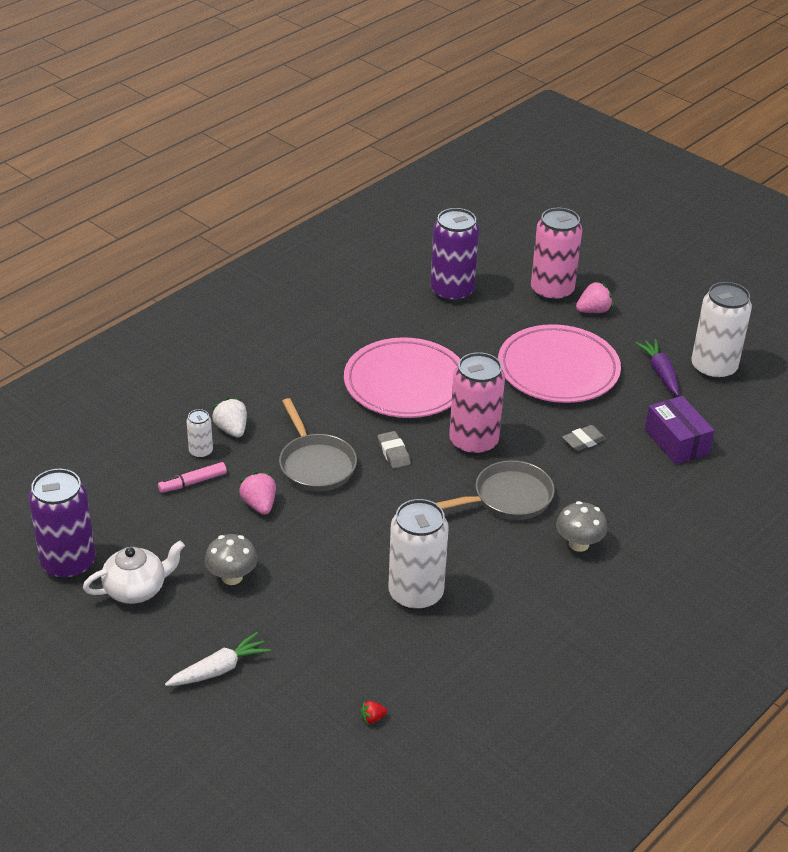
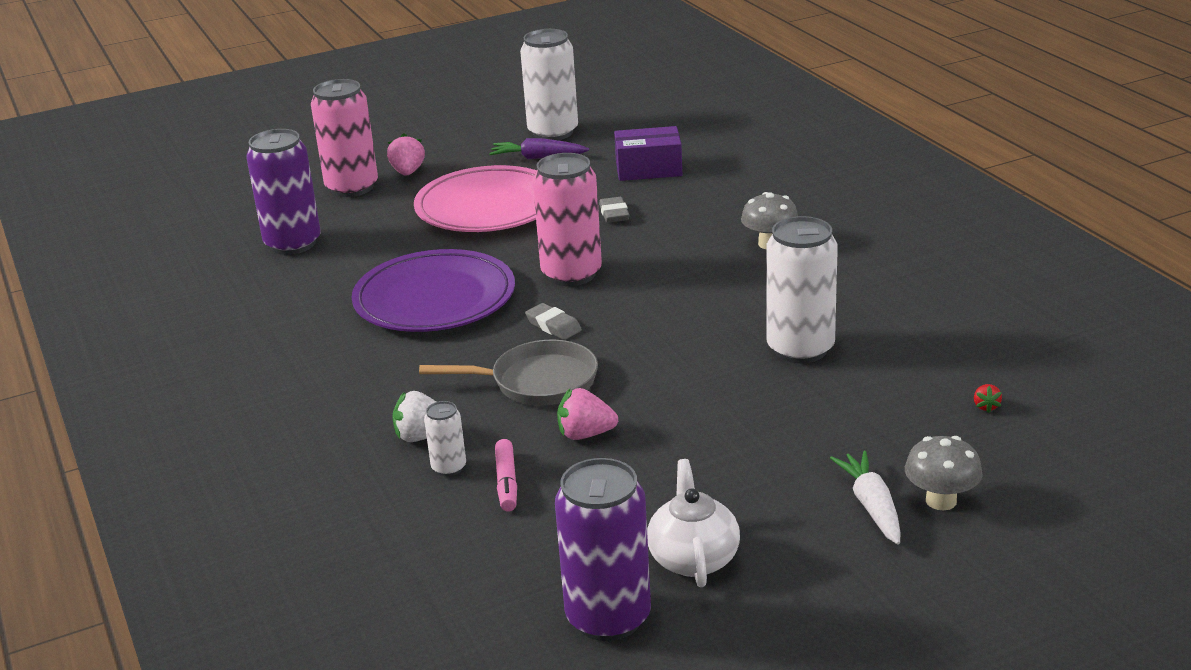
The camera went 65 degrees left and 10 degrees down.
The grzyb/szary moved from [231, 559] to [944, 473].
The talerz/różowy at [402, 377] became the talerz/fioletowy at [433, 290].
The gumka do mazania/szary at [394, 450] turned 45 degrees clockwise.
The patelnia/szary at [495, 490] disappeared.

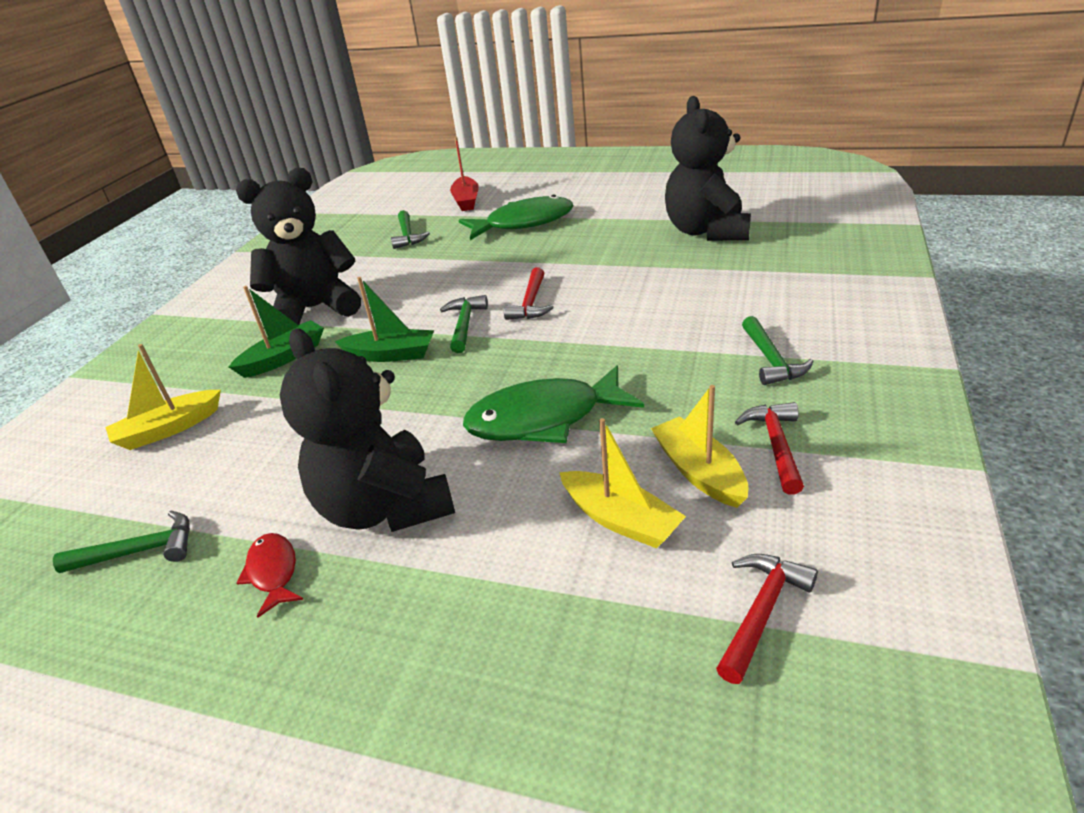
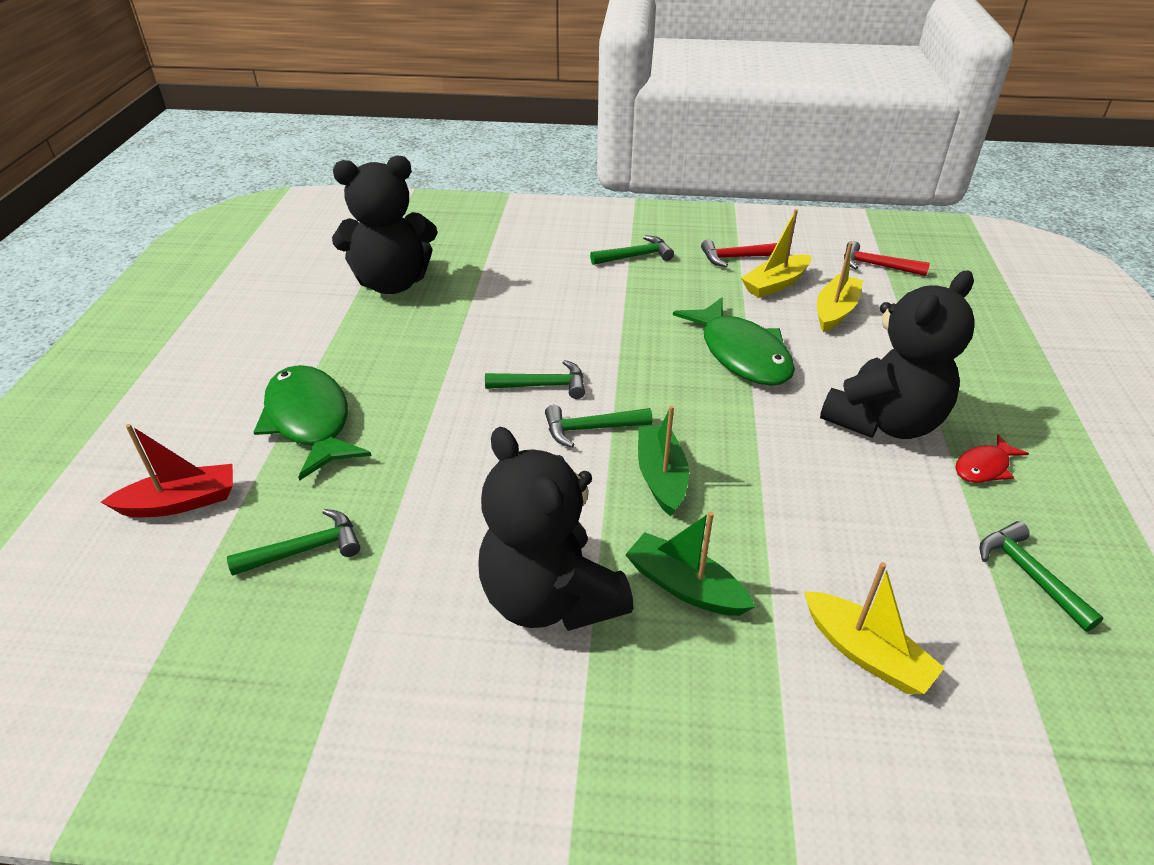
The camera went 105 degrees left and 5 degrees up.
The młotek/czerwony at [529, 294] became the młotek/zielony at [535, 379].

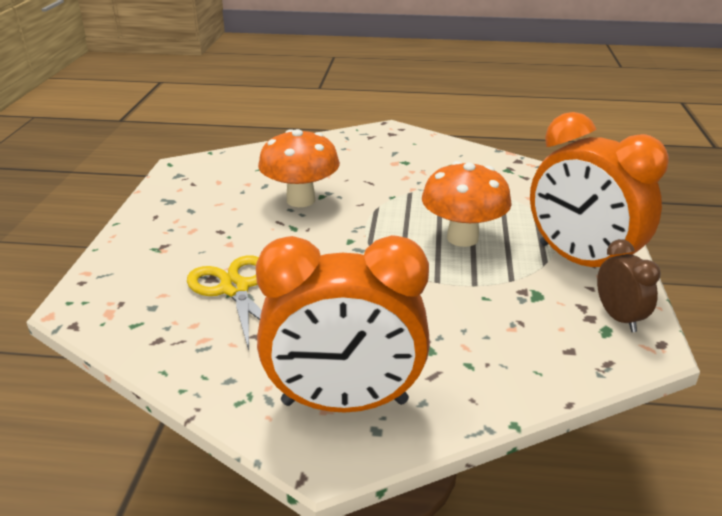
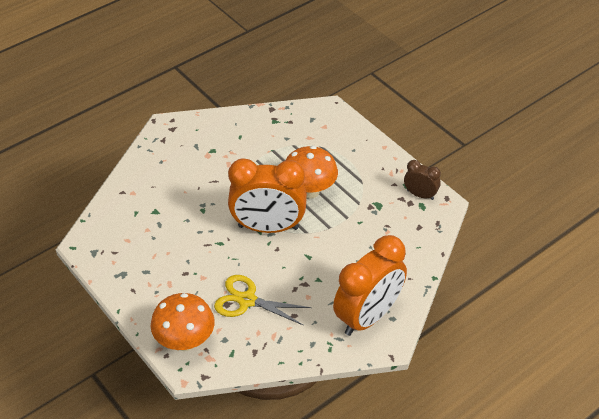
The camera went 45 degrees left and 15 degrees up.
The grzyb/pomarańczowy moved from [299, 168] to [183, 322].
The budzik/pomarańczowy moved from [599, 189] to [267, 195].

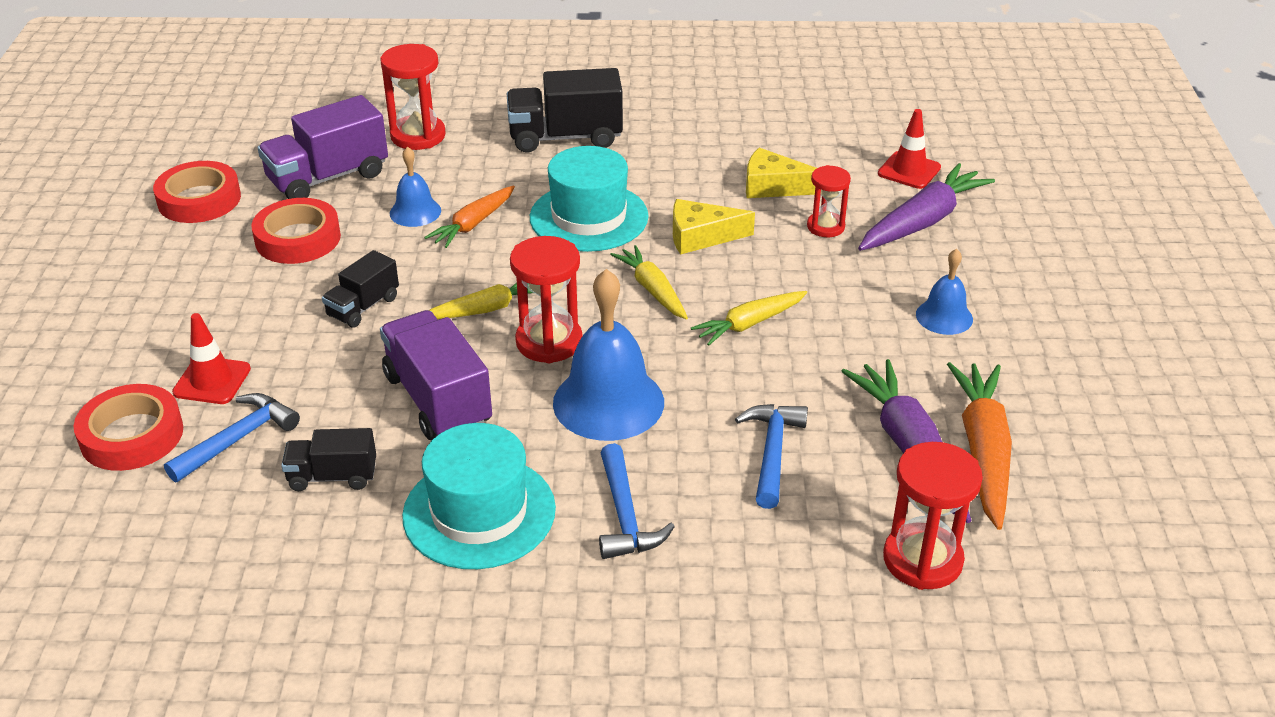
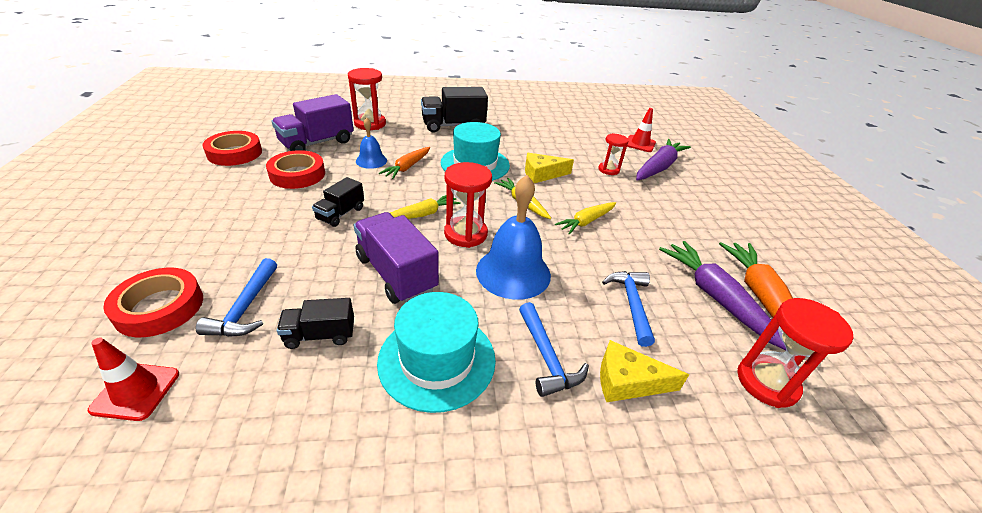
The camera went 10 degrees left and 0 degrees up.
The młotek/niebieski at [232, 437] turned 150 degrees clockwise.
The pachołek/czerwony moved from [211, 358] to [133, 379].
The ser/żółty moved from [781, 173] to [644, 371].
The dzwonek/niebieski at [944, 292] disappeared.

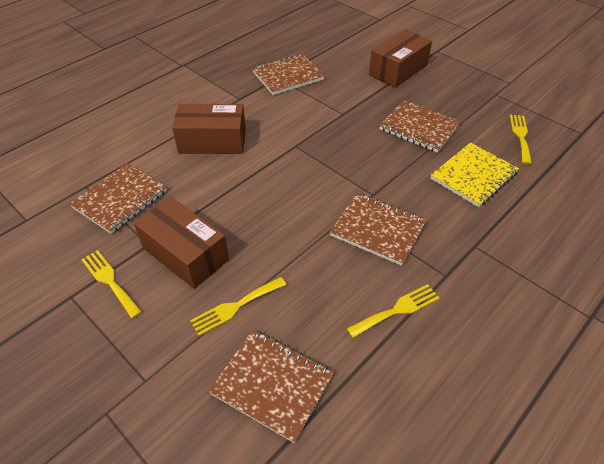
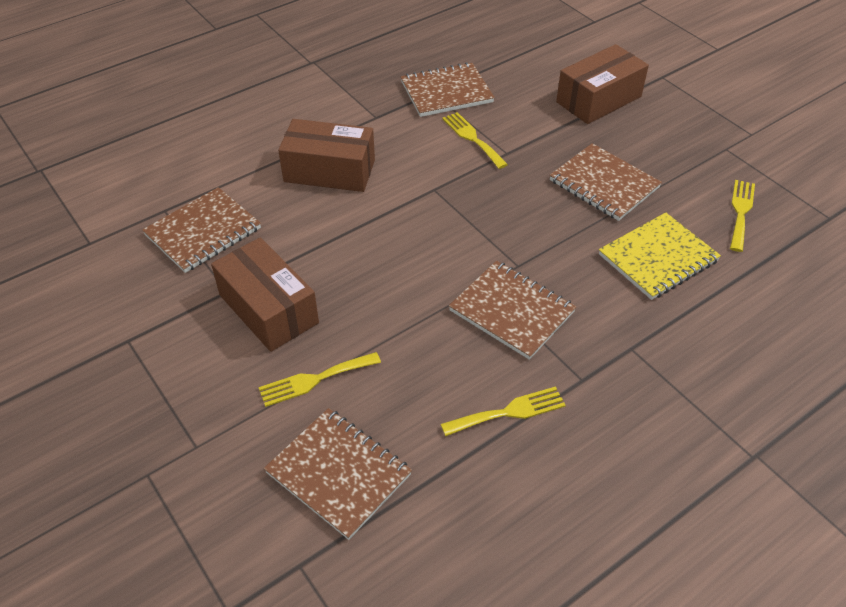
The camera went 10 degrees right and 0 degrees up.
The widelec/żółty moved from [111, 284] to [475, 140].

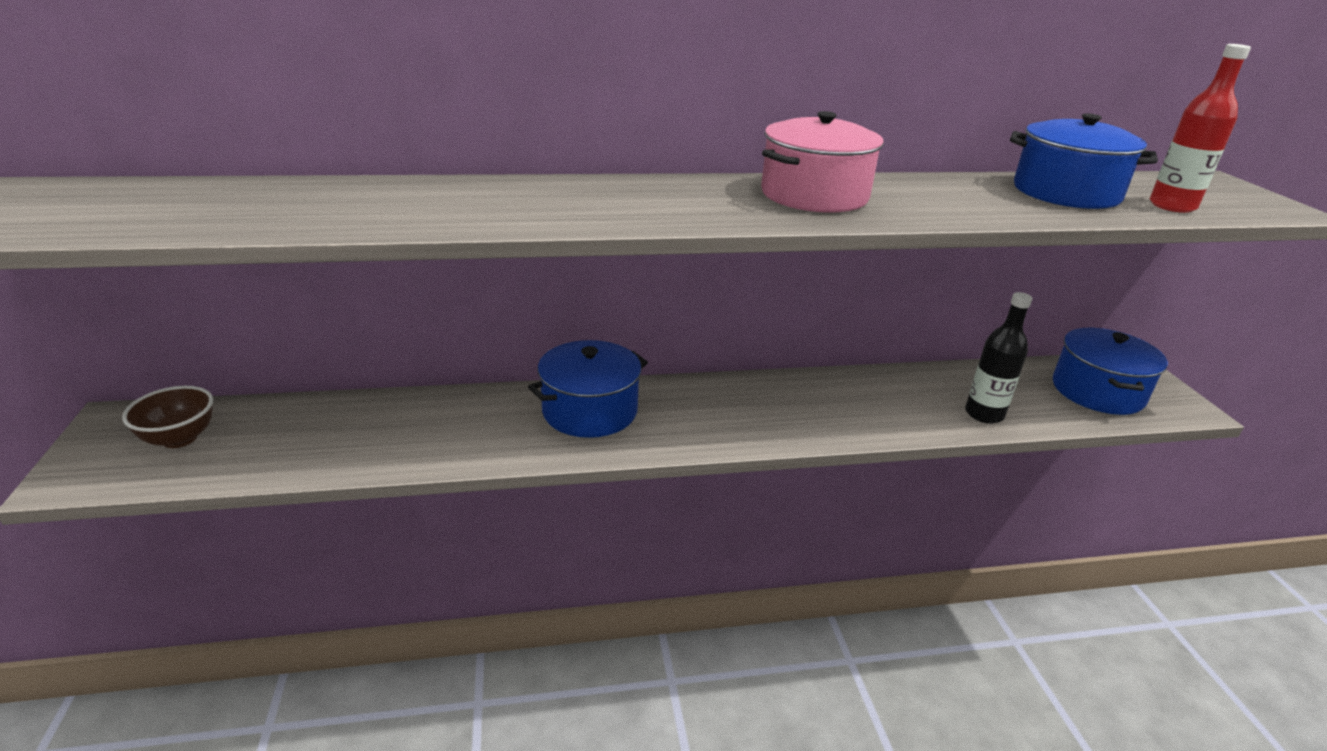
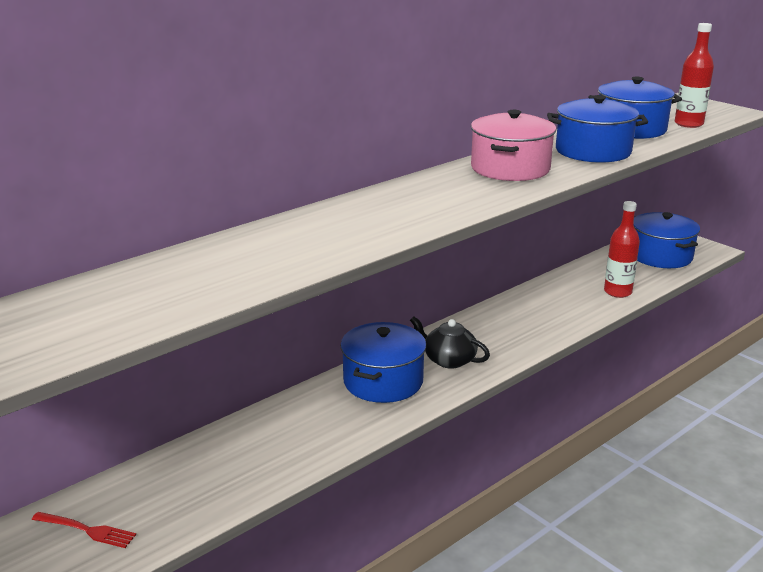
The camera went 30 degrees left and 5 degrees down.
The miska/brązowy at [167, 417] was replaced by the widelec/czerwony at [84, 530].
The butelka/czarny at [998, 358] became the butelka/czerwony at [622, 249].
The imbryk/czarny at [450, 343] appeared.
The garnek/niebieski at [597, 129] appeared.

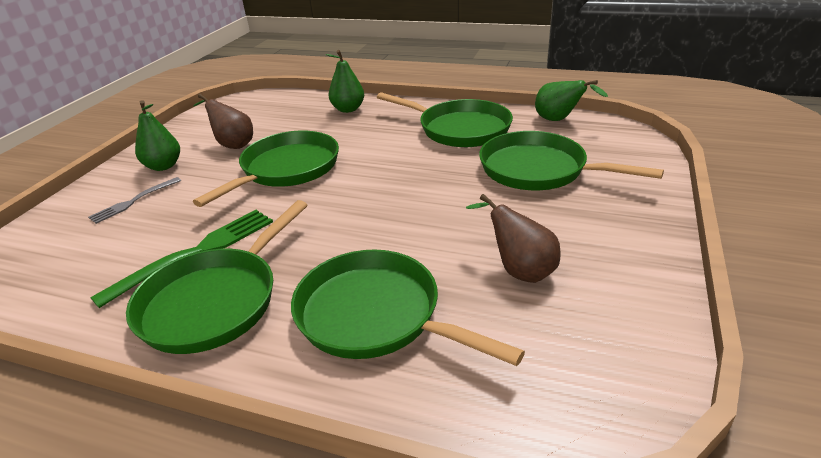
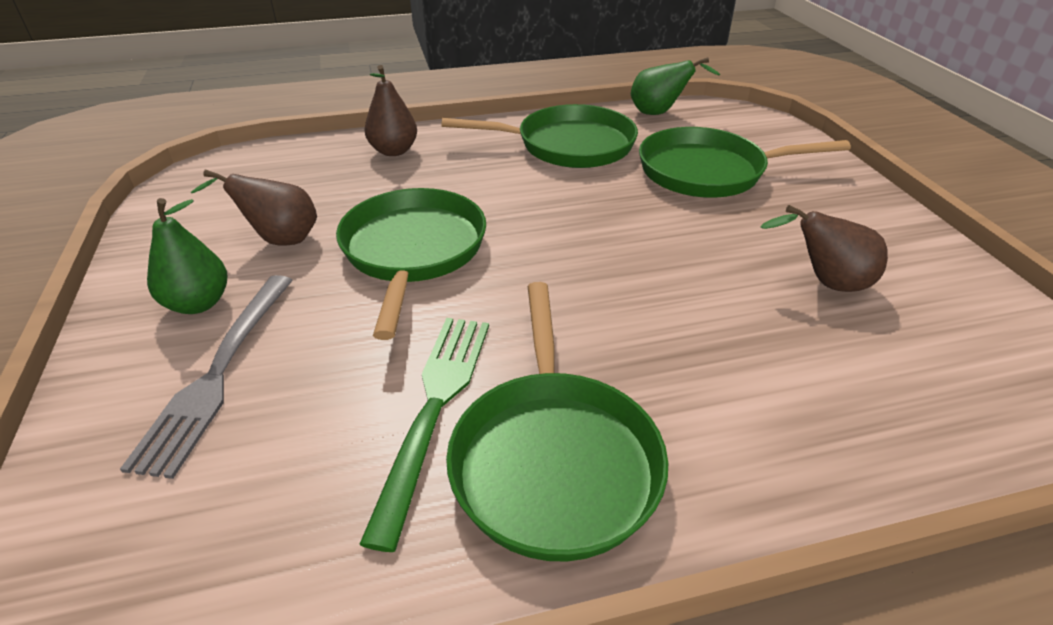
The camera went 35 degrees left and 5 degrees up.
The widelec/szary at [134, 200] changed to 1.69 times the size.
The patelnia/zielony at [408, 307] disappeared.
The gruszka/zielony at [344, 81] became the gruszka/brązowy at [390, 110].

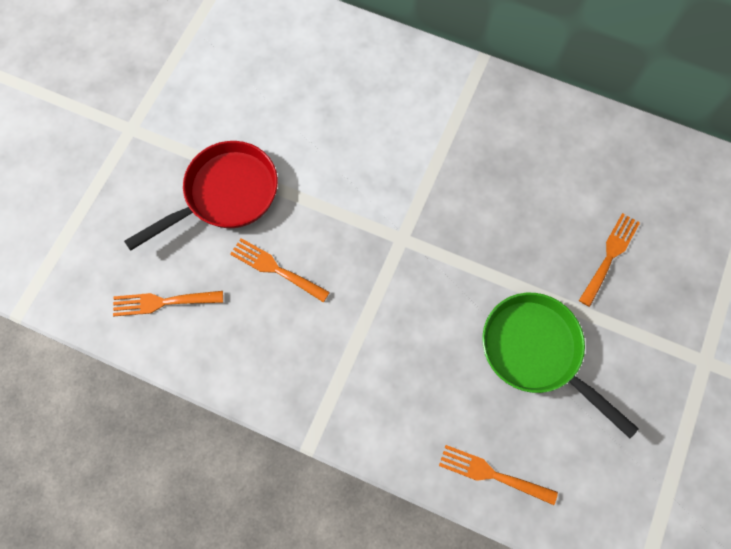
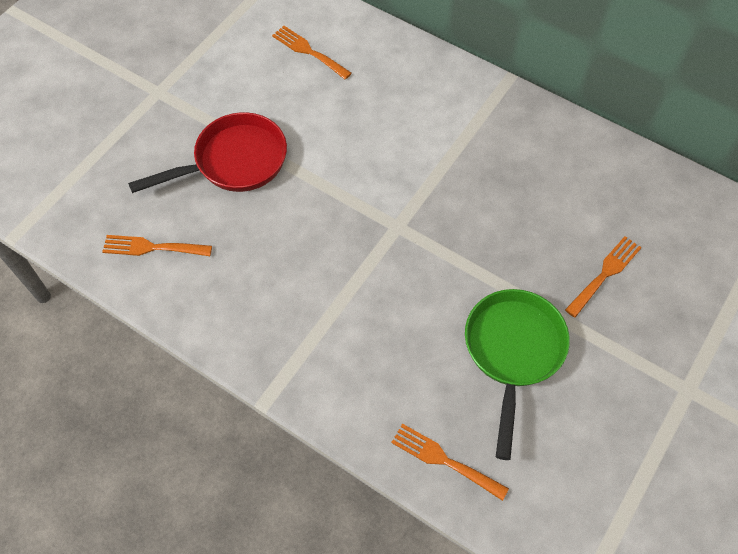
The camera went 10 degrees right and 10 degrees down.
The widelec/pomarańczowy moved from [280, 270] to [312, 53].
The patelnia/zielony at [560, 365] turned 45 degrees clockwise.

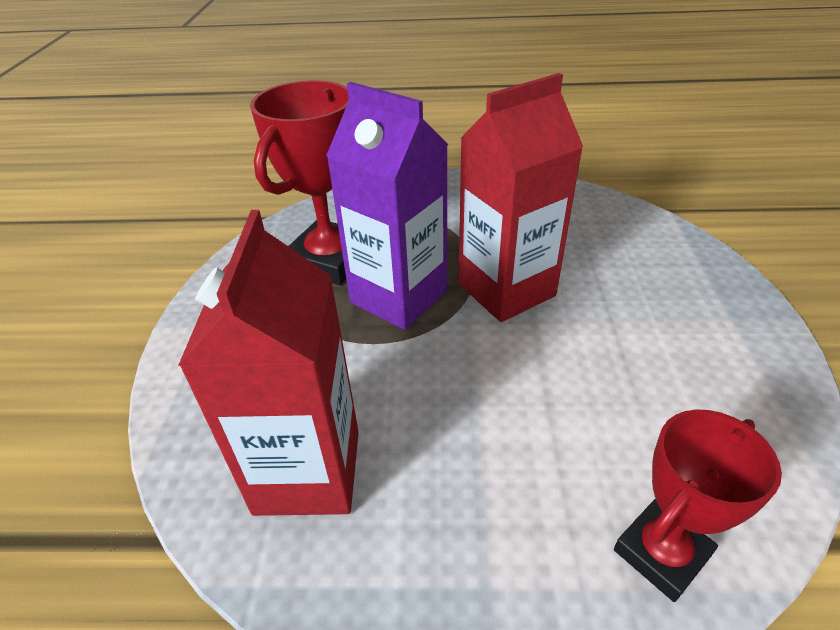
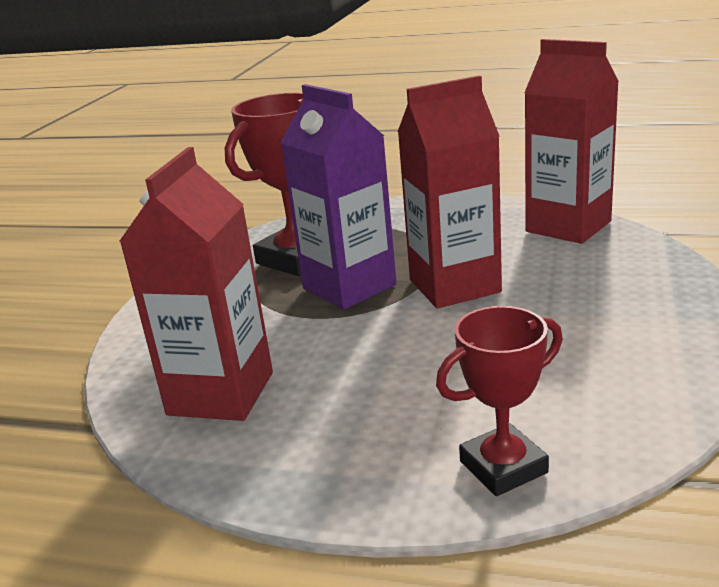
The camera went 15 degrees right and 15 degrees down.
The karton mleka/czerwony at [572, 141] appeared.

